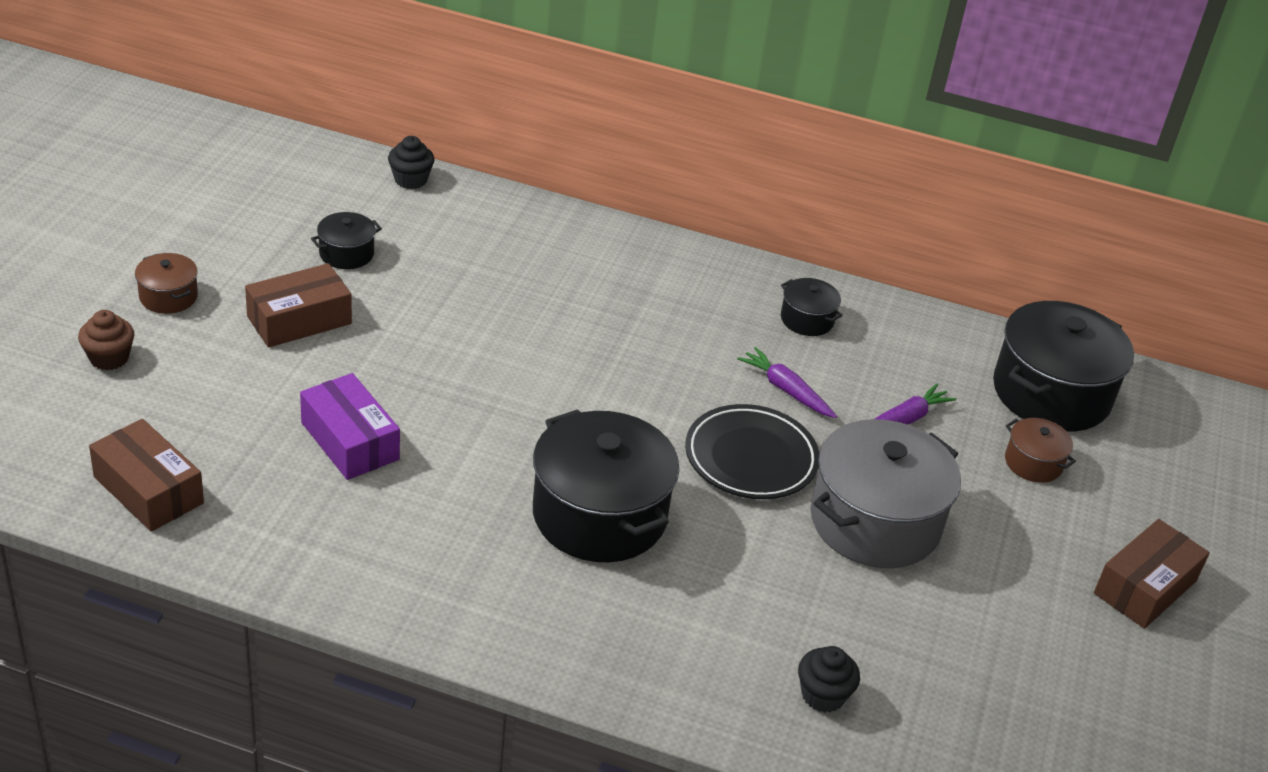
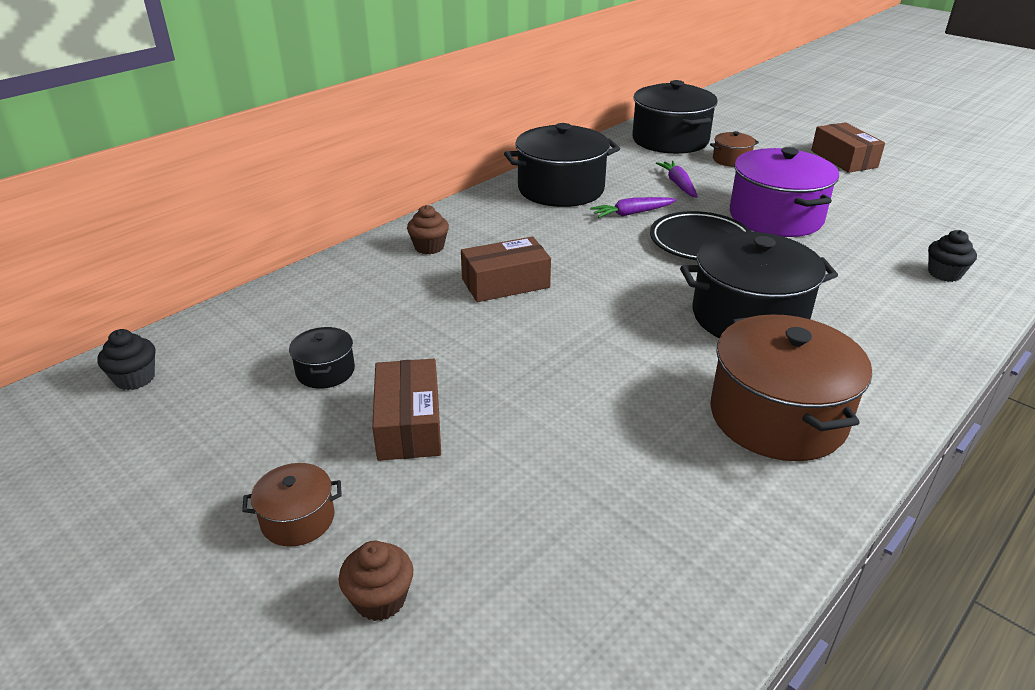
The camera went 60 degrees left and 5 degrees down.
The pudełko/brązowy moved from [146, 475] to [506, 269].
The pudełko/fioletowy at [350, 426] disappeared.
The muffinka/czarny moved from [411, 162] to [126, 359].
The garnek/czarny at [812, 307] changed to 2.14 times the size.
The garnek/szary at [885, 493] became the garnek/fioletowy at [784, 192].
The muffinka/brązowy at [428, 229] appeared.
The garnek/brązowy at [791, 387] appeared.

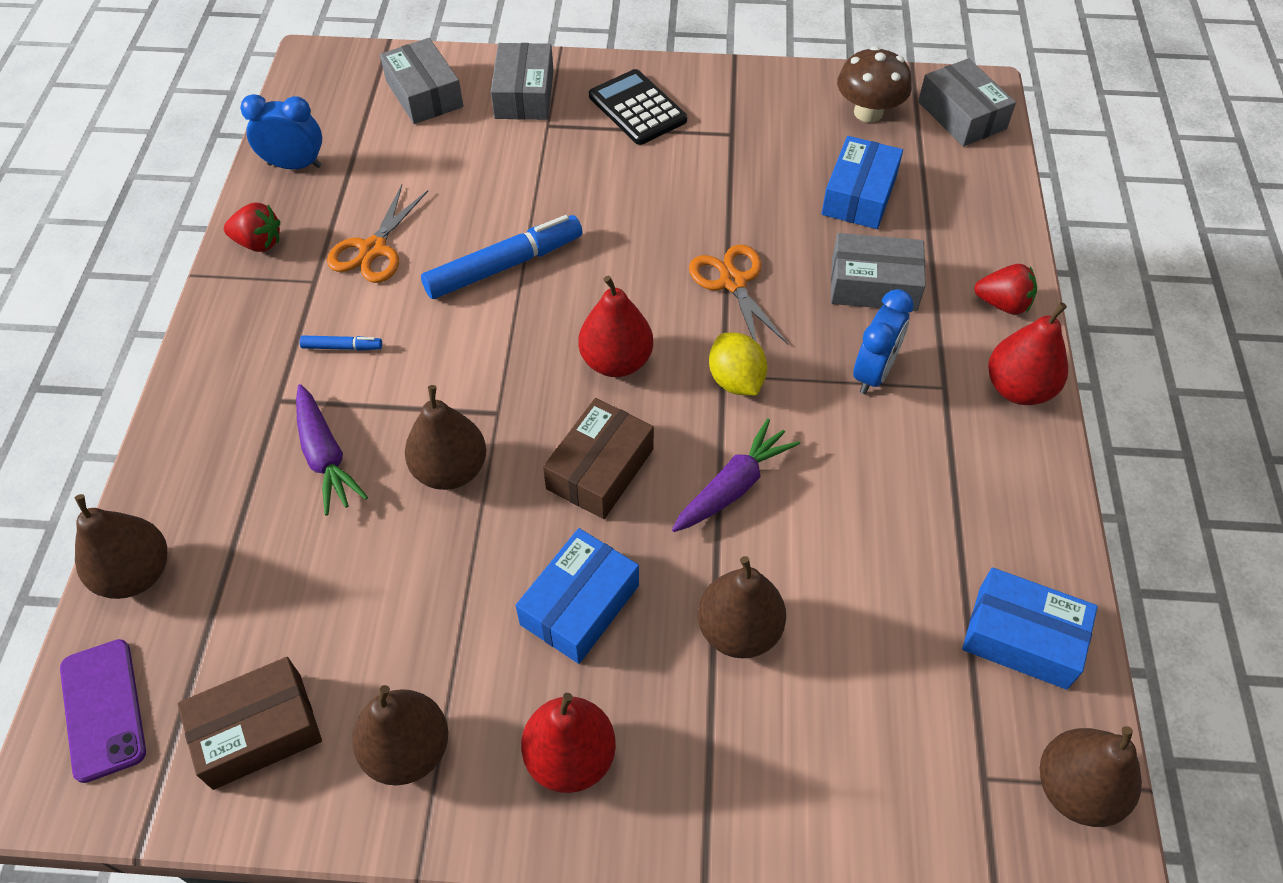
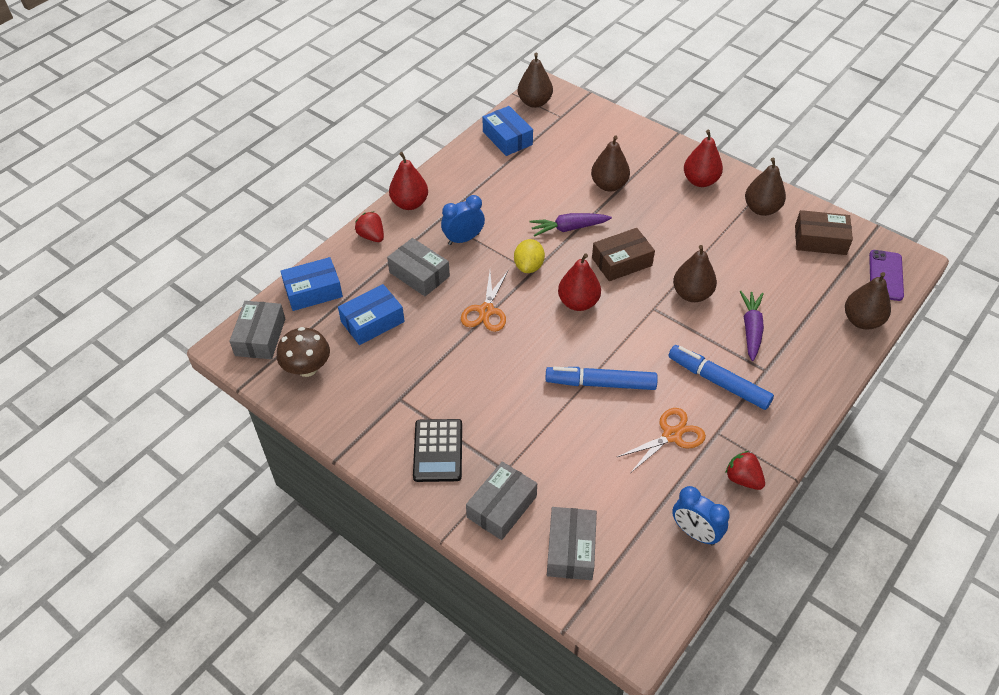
The camera went 145 degrees left and 5 degrees down.
The flamaster/niebieski at [341, 343] changed to 2.20 times the size.
The pudełko/niebieski moved from [577, 596] to [311, 284].

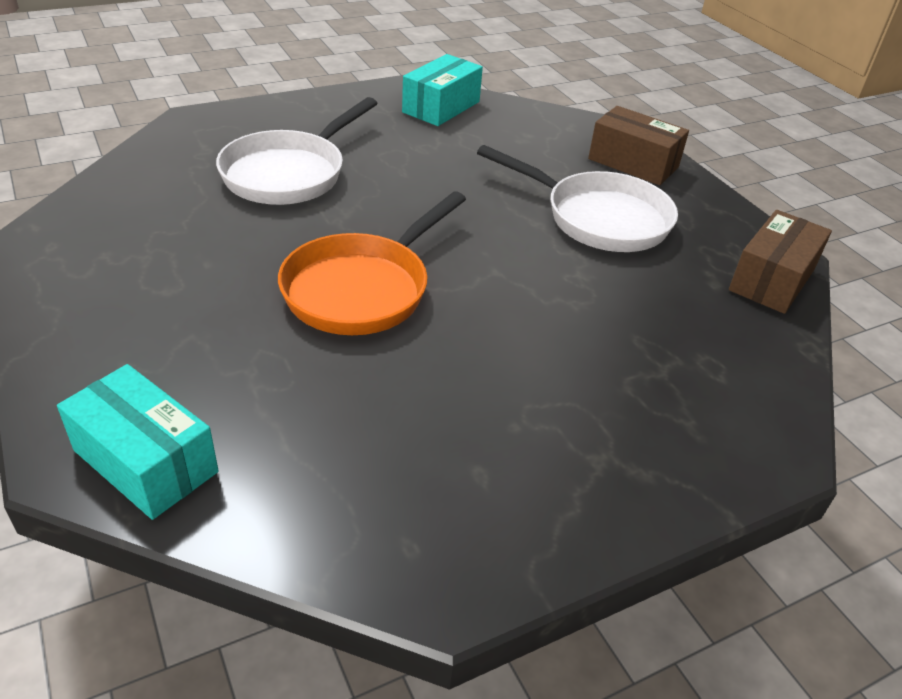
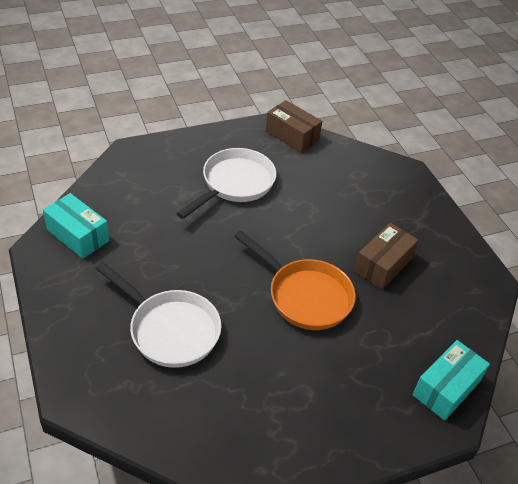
The camera went 85 degrees left and 5 degrees up.
The pudełko/brązowy moved from [638, 145] to [386, 256].

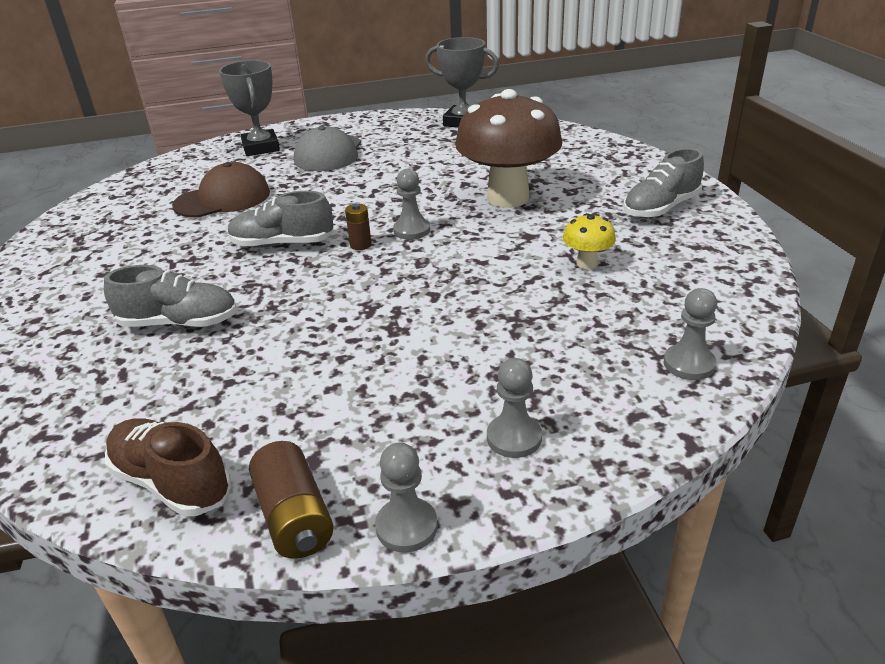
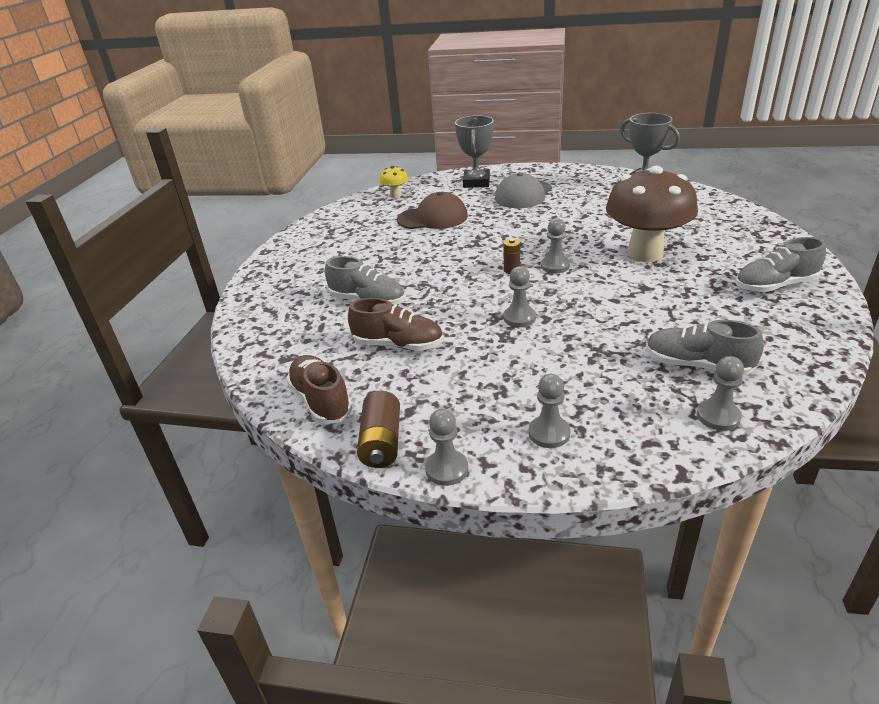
The camera went 25 degrees right and 0 degrees up.
The but/szary moved from [281, 219] to [705, 348].
The grzyb/żółty moved from [589, 241] to [394, 182].
The but/brązowy at [395, 324] appeared.
The pionek/szary at [519, 296] appeared.

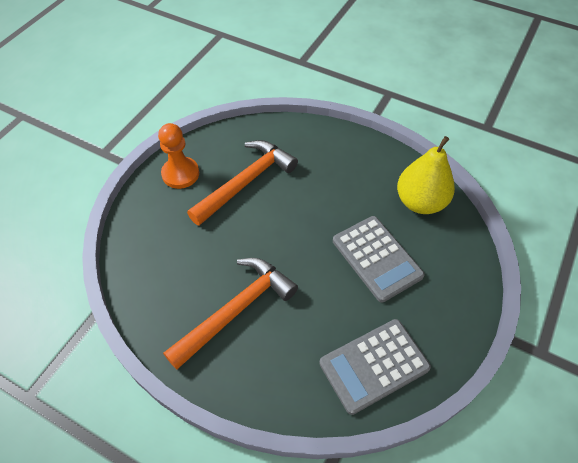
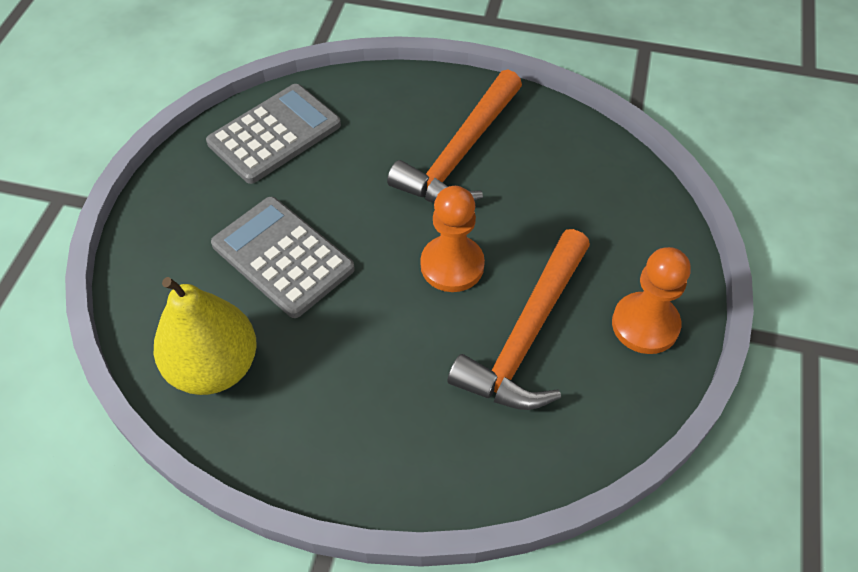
The camera went 165 degrees right and 0 degrees up.
The pionek/pomarańczowy at [453, 239] appeared.

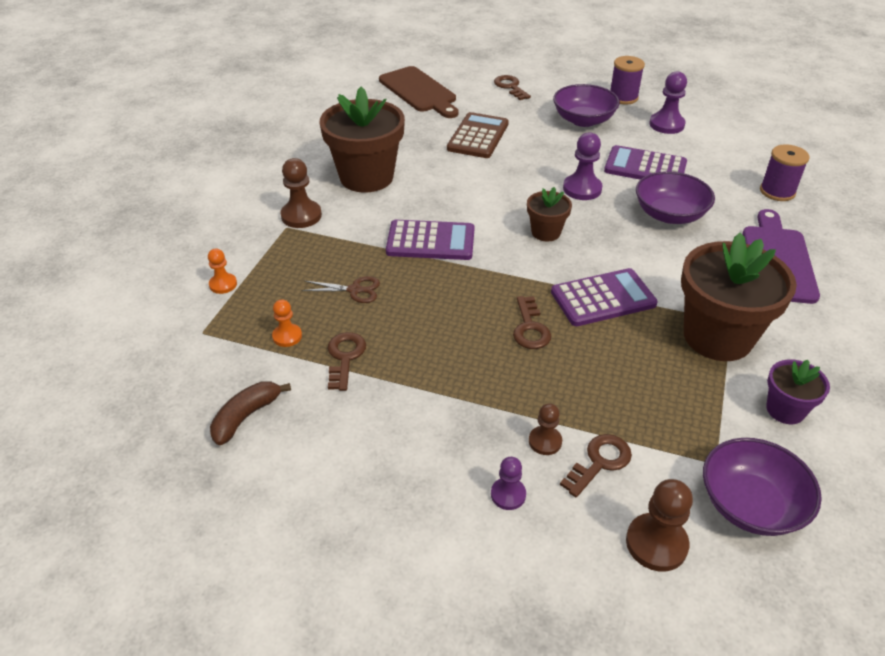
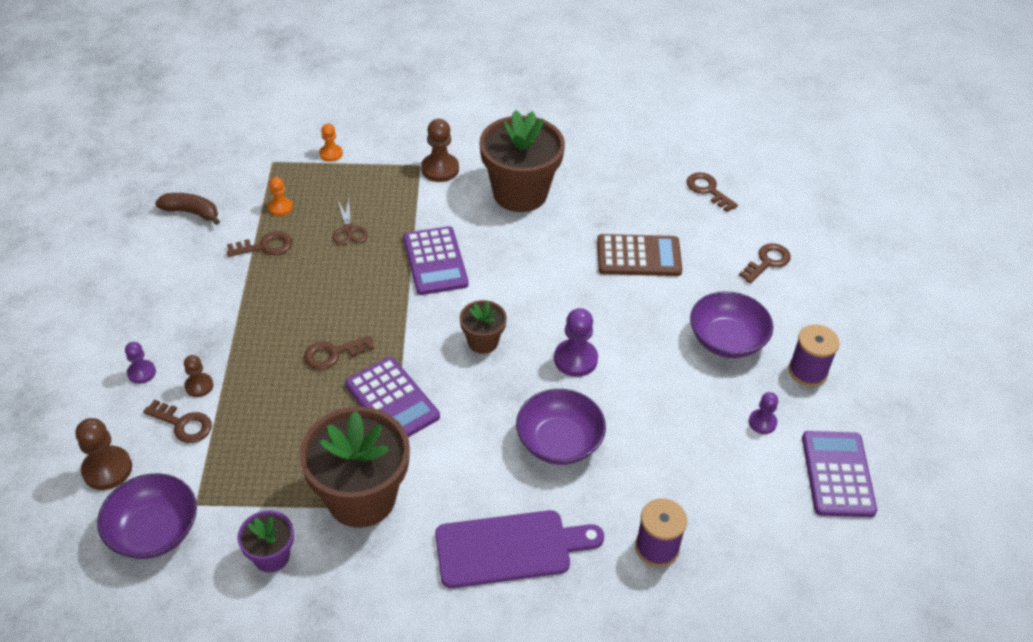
The camera went 70 degrees right and 5 degrees up.
The deska do krojenia/brązowy at [419, 92] was replaced by the klucz/brązowy at [712, 192].
The kalkulator/fioletowy moved from [645, 162] to [839, 474].
The pionek/fioletowy at [668, 102] changed to 0.61 times the size.

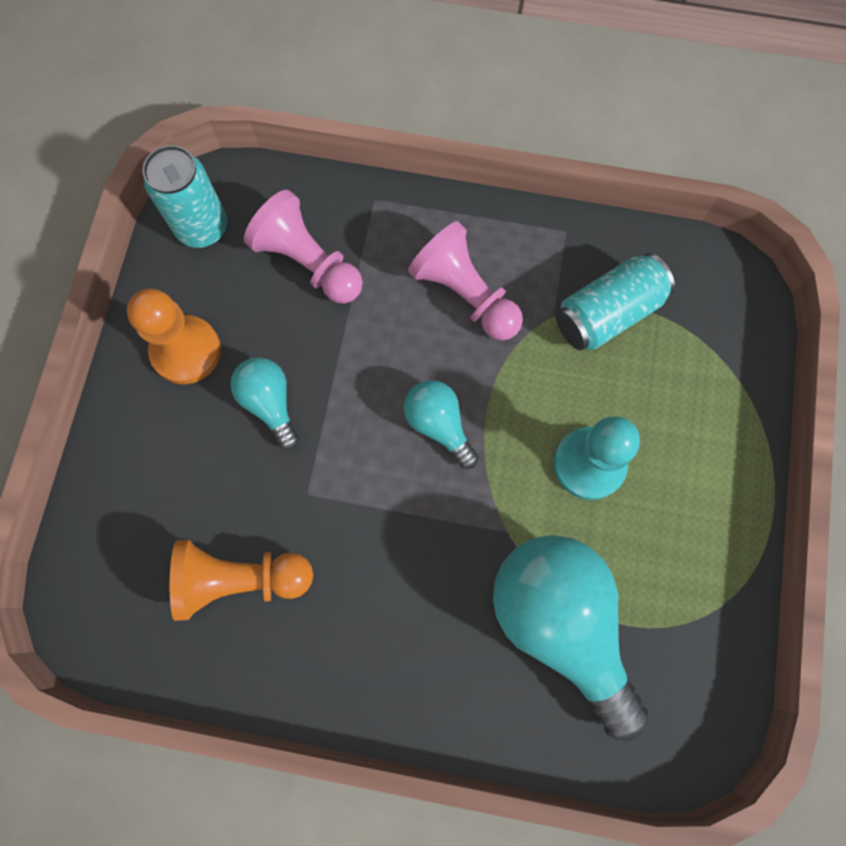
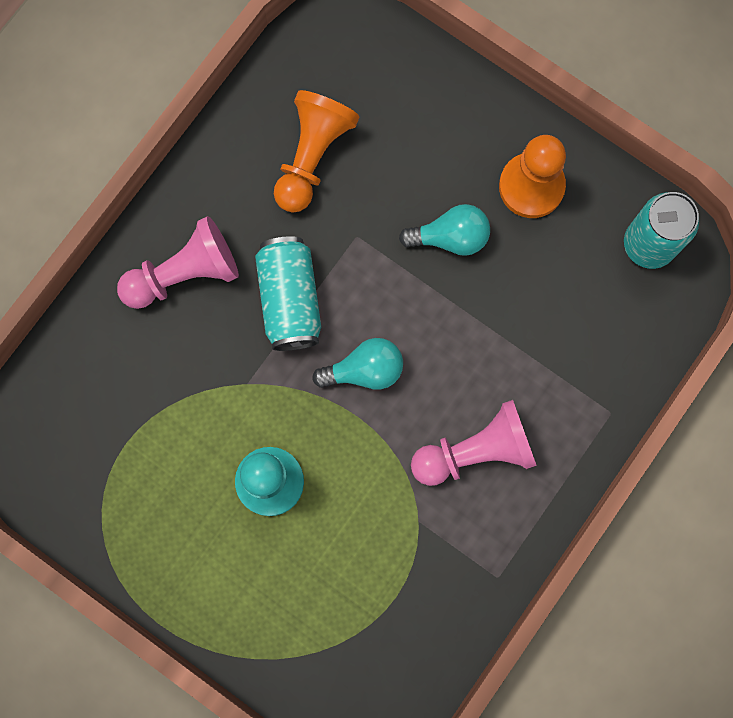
The camera went 115 degrees right and 5 degrees up.
The pionek/różowy moved from [303, 247] to [178, 262].
The żarówka/turkusowy at [571, 638] disappeared.
The puszka/turkusowy moved from [615, 301] to [288, 293].

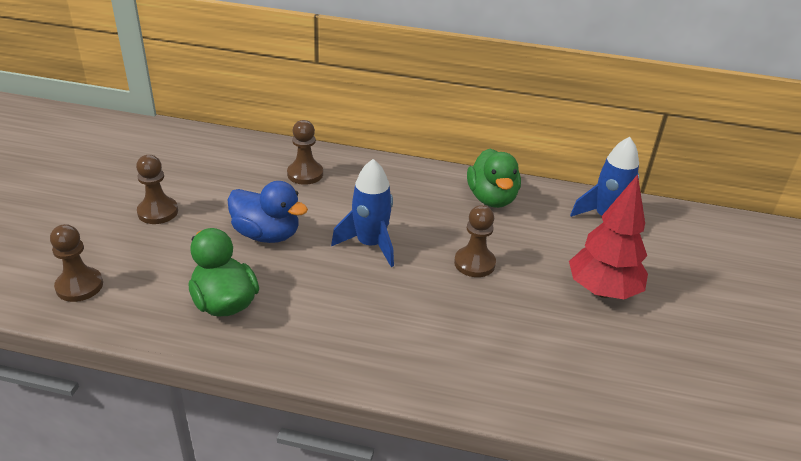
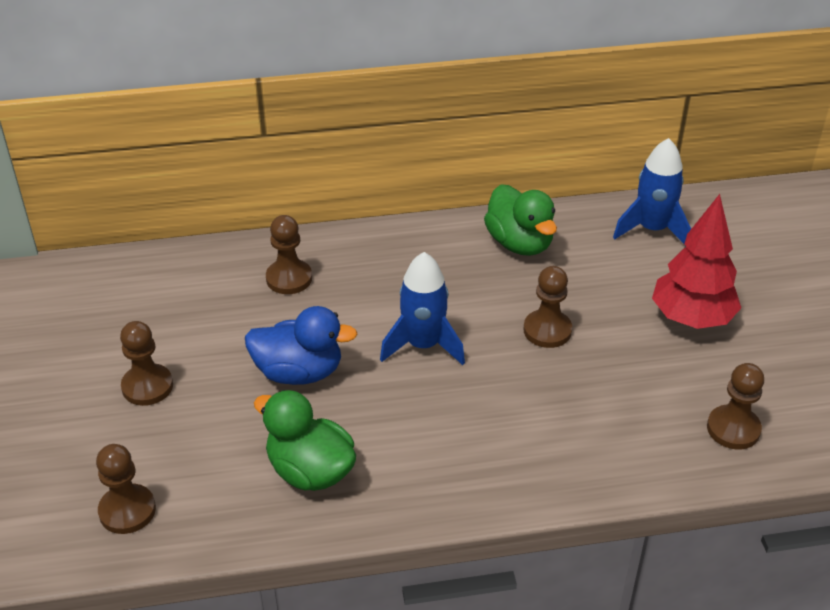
The camera went 20 degrees left and 5 degrees up.
The pionek/brązowy at [735, 406] appeared.

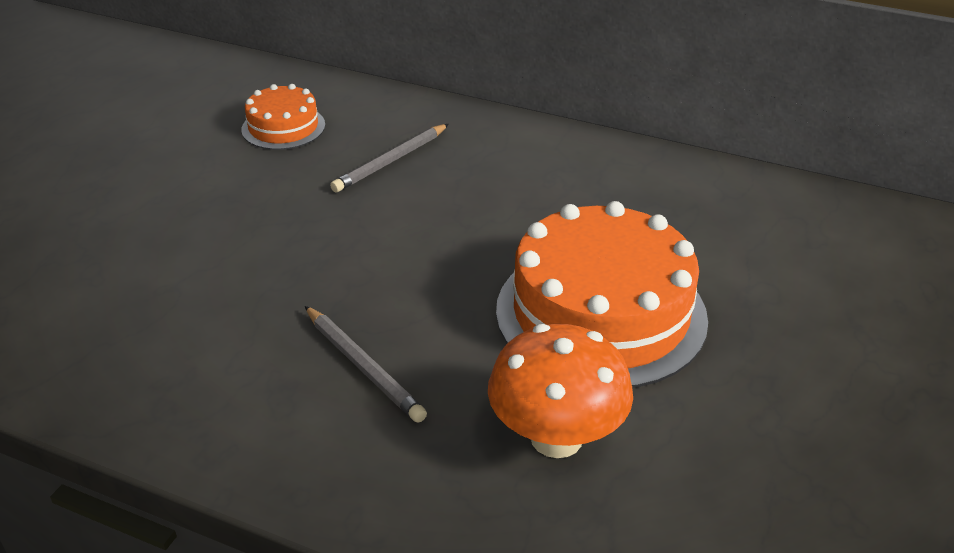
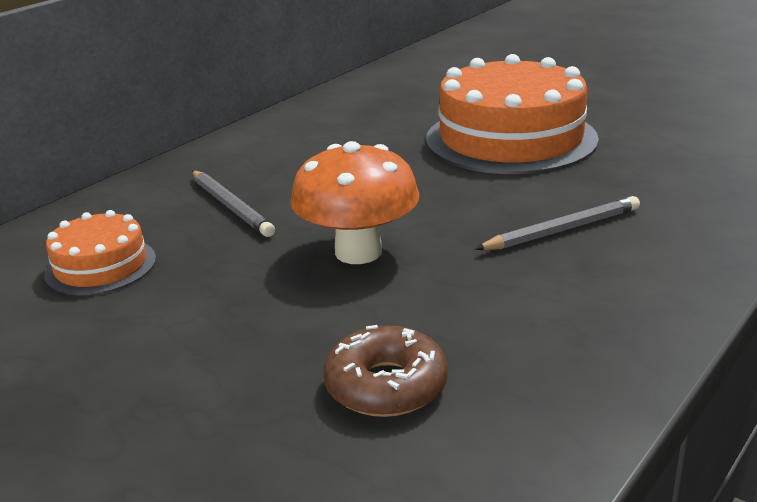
The camera went 75 degrees left and 10 degrees down.
The grzyb/pomarańczowy moved from [560, 391] to [354, 202].
The donut/brązowy at [386, 371] appeared.

